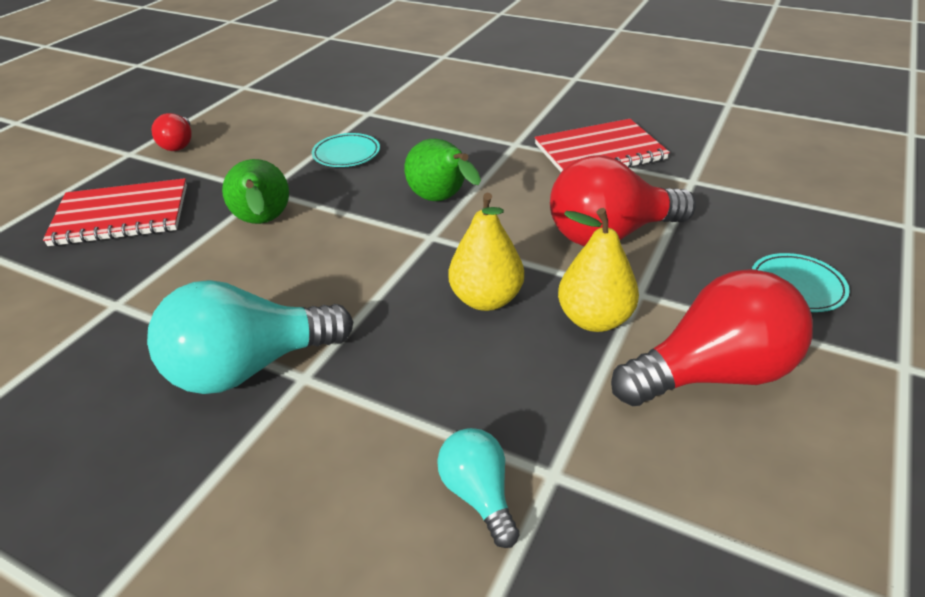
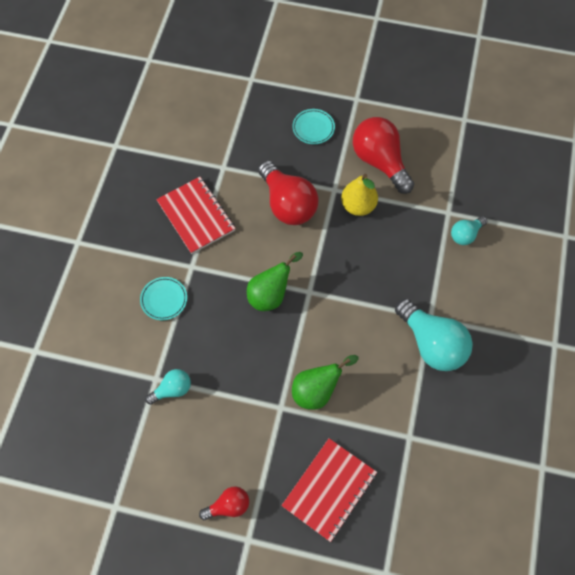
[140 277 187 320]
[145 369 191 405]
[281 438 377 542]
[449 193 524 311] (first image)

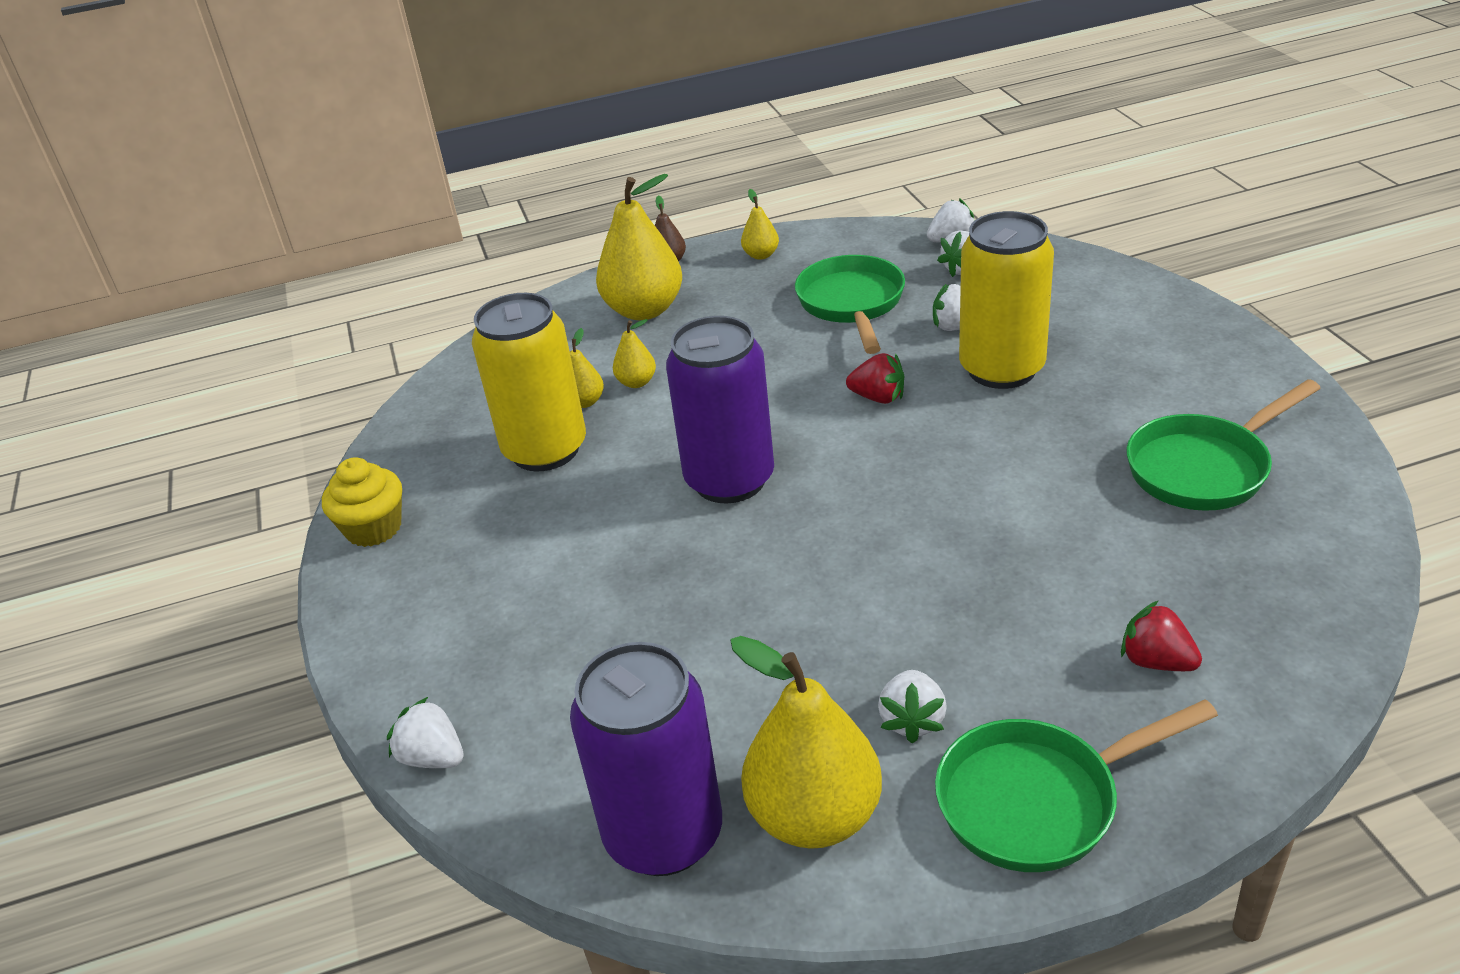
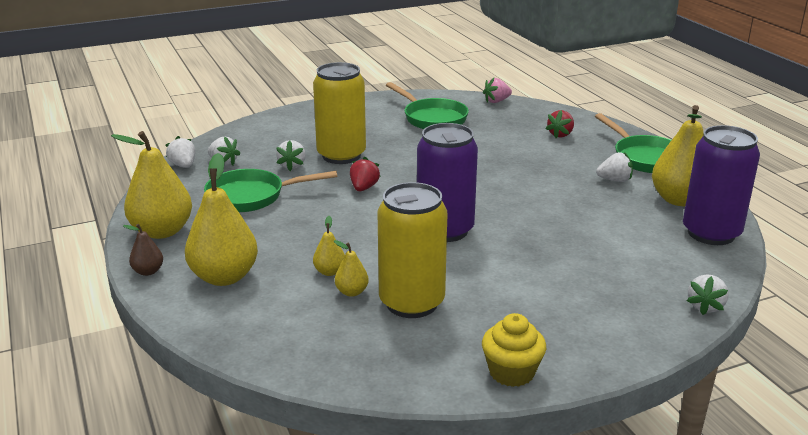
[111 131 192 239]
[483 78 512 103]

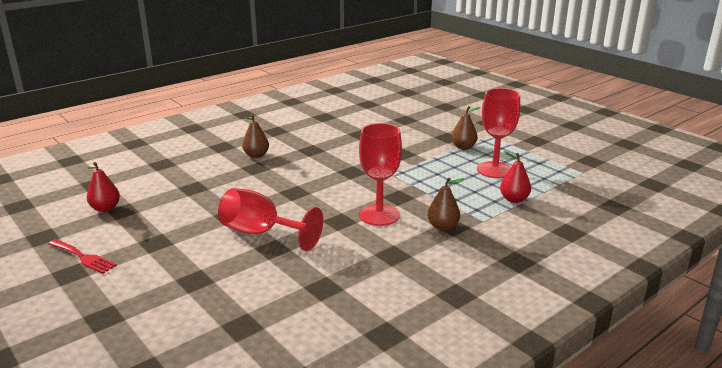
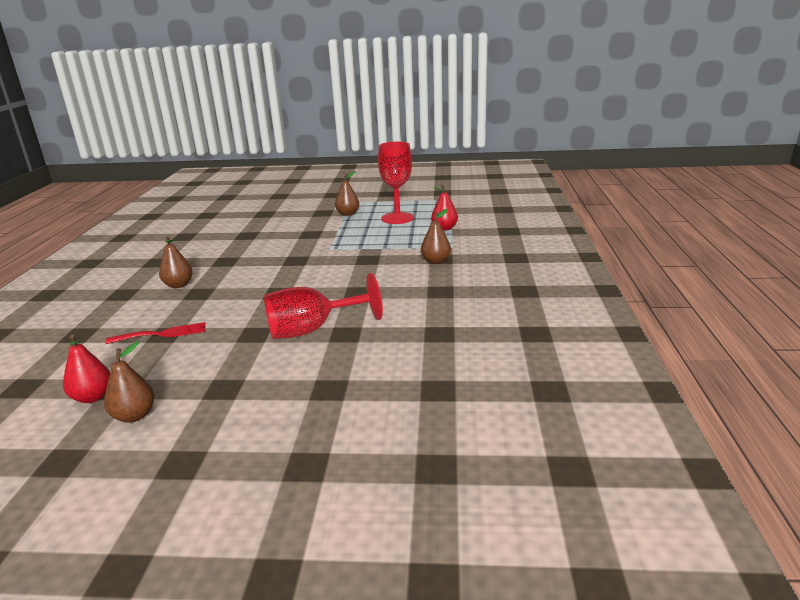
[104 341 155 423]
[105 322 206 344]
[359 123 402 226] (first image)

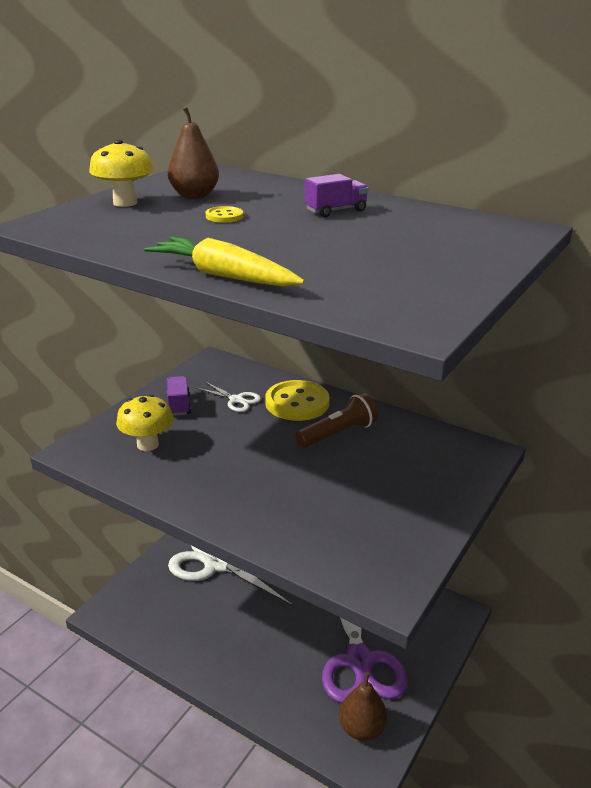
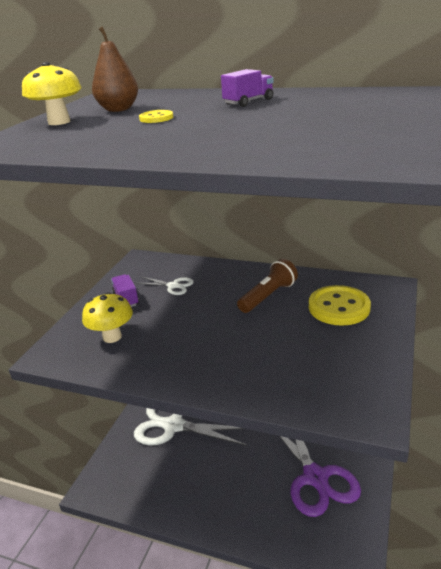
[309 285 371 326]
[144 237 305 287] (first image)
[339 672 387 741] (first image)

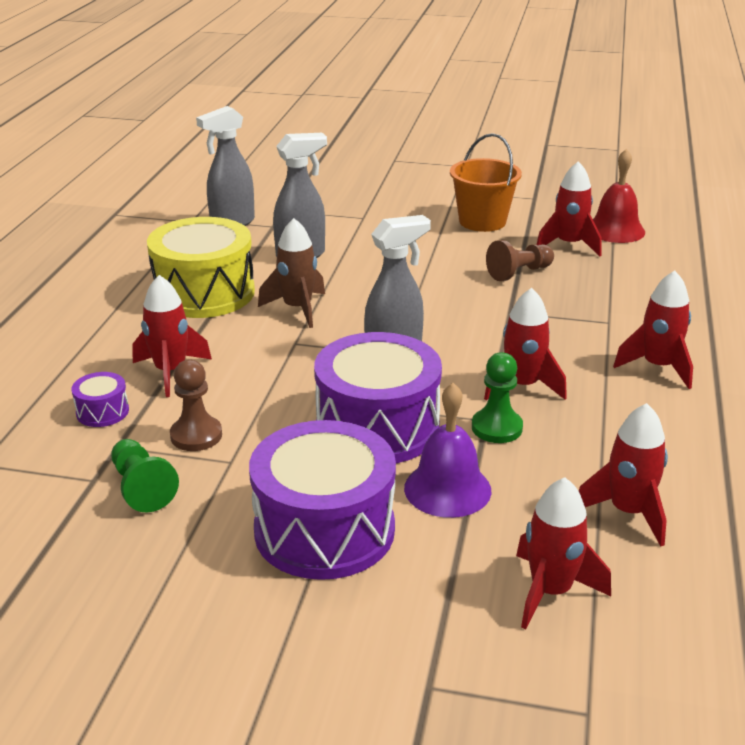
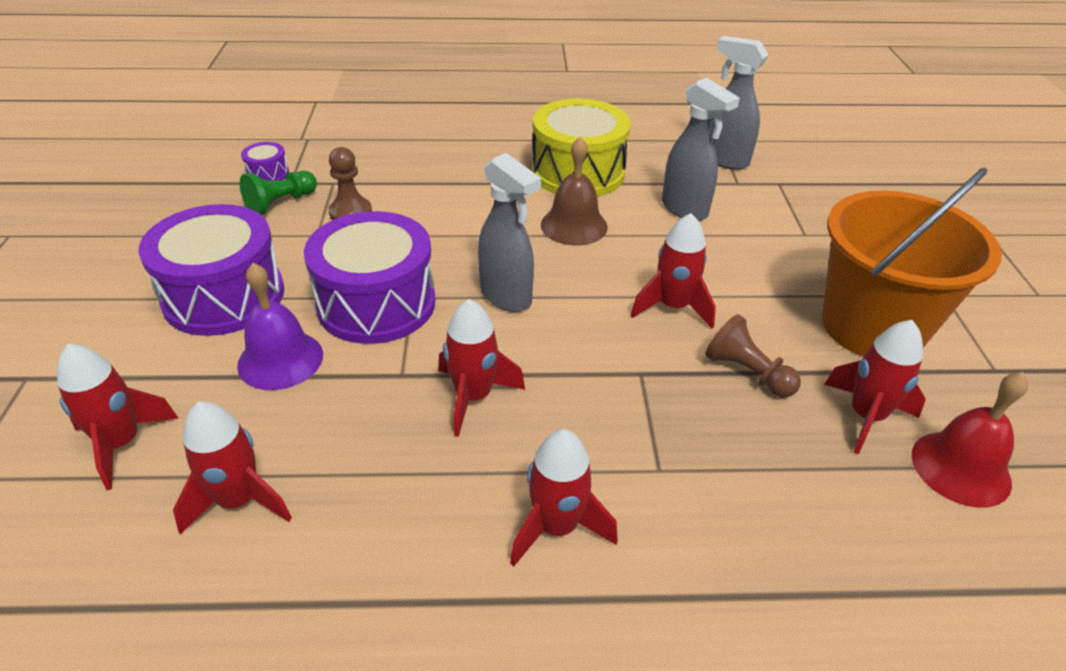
[241 142 289 181]
[541 137 608 246]
[631 213 716 329]
[822 167 1002 357]
[472 352 523 443] (first image)

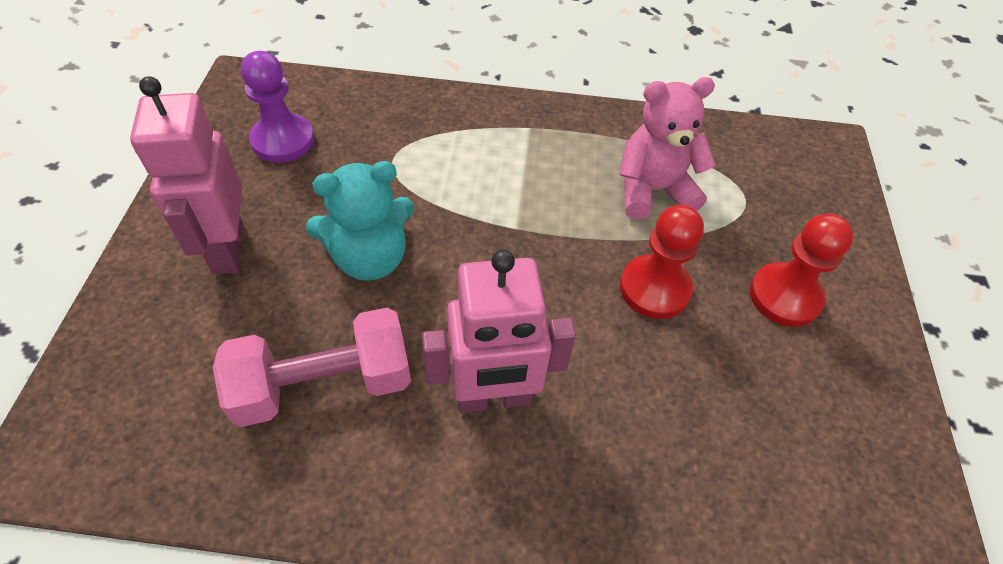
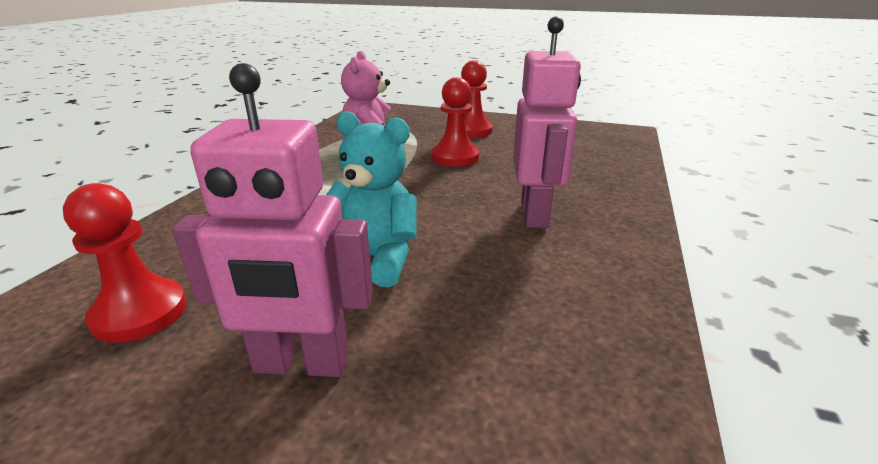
[63 183 187 343]
[326 111 417 287]
[213 307 411 427] (first image)

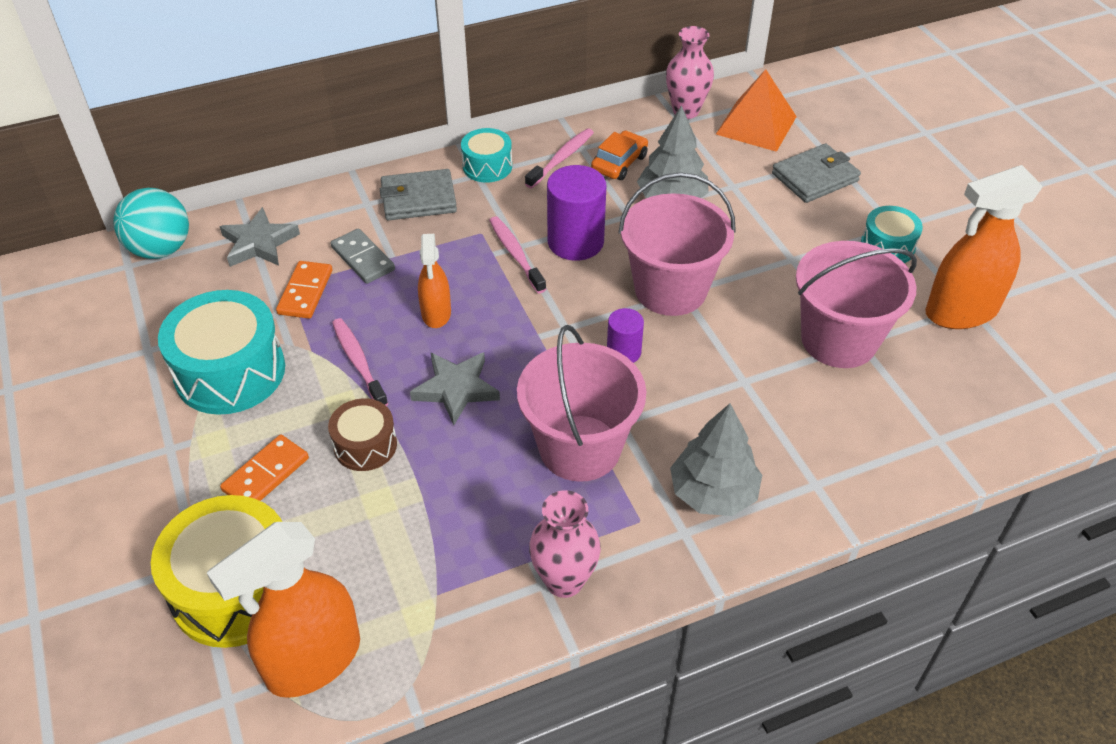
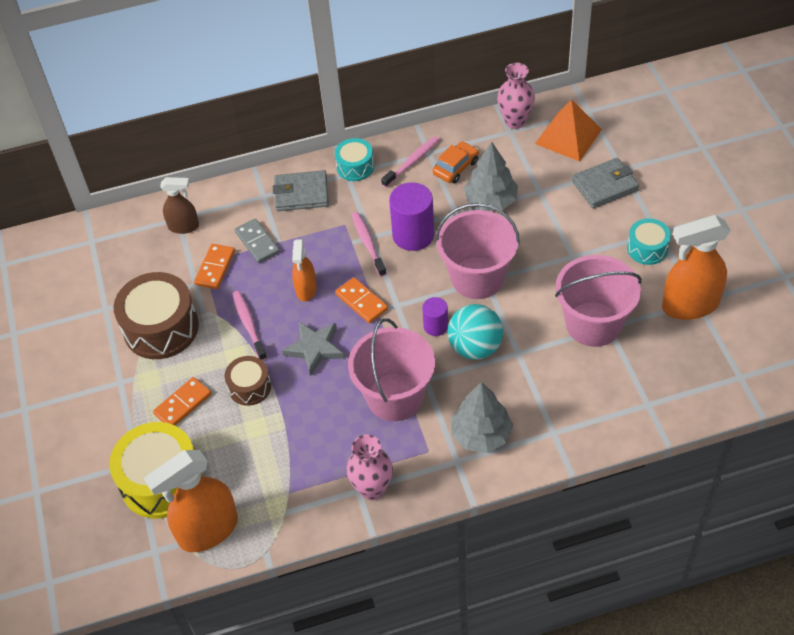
[114 272 199 359]
[160 177 199 234]
[335 277 388 323]
[447 304 503 360]

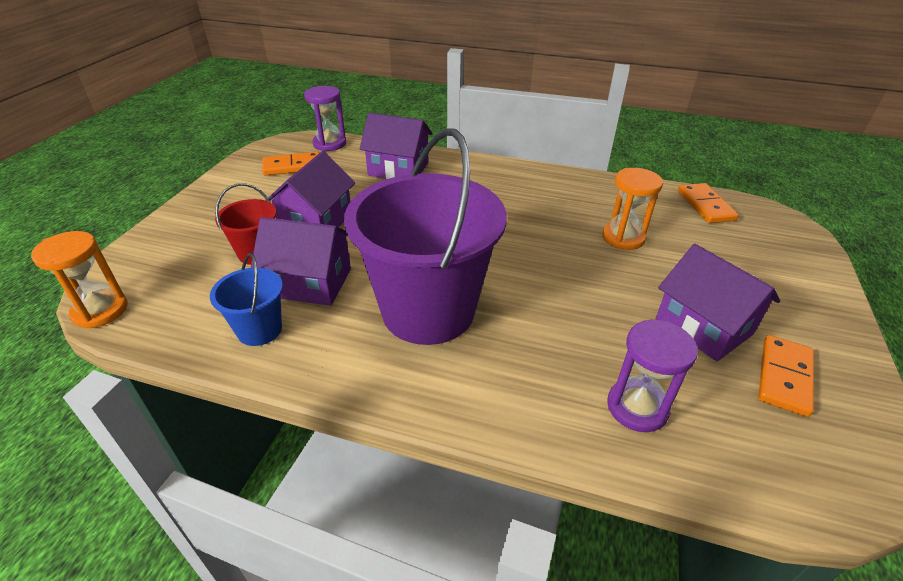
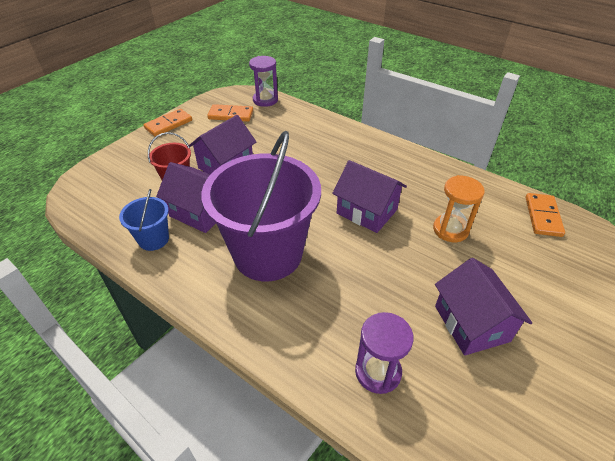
[143 109 192 137]
[332 160 407 233]
[31 231 128 328] (first image)

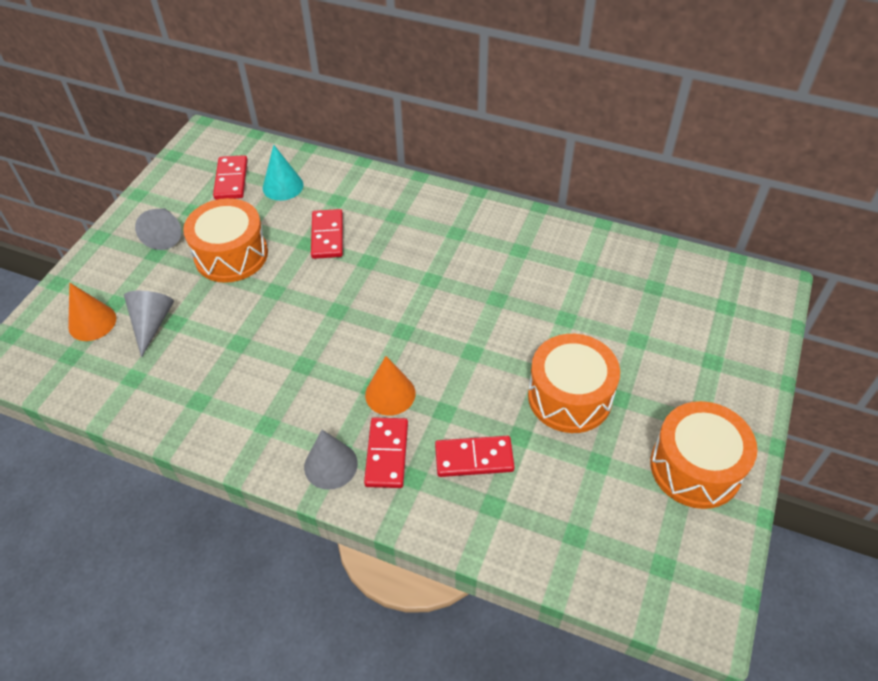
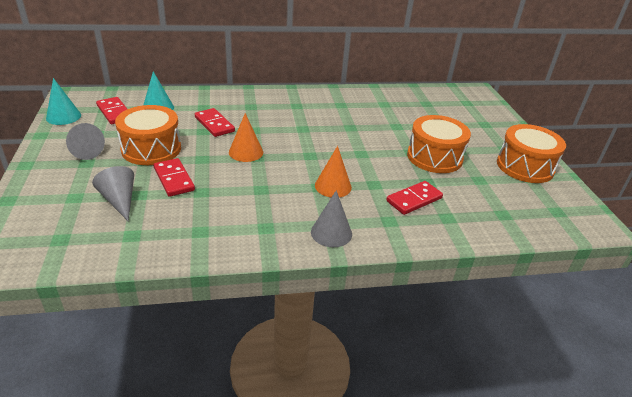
[46 78 81 125]
[154 158 195 197]
[229 113 263 162]

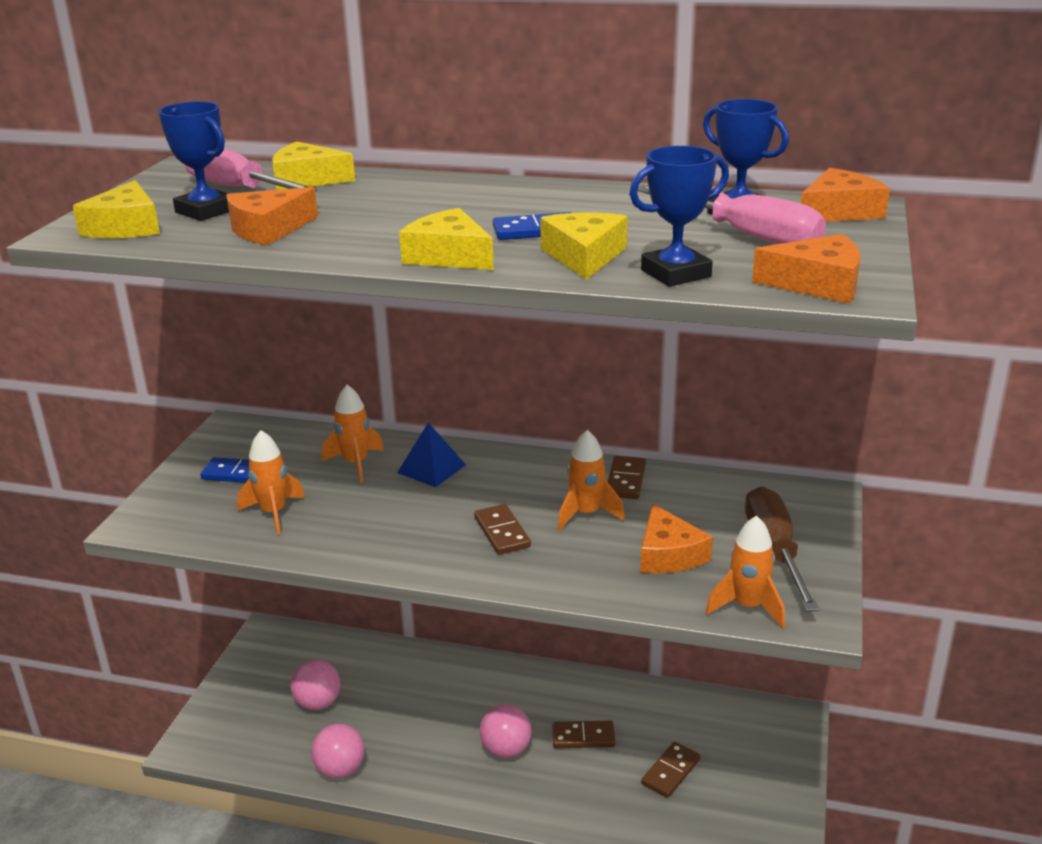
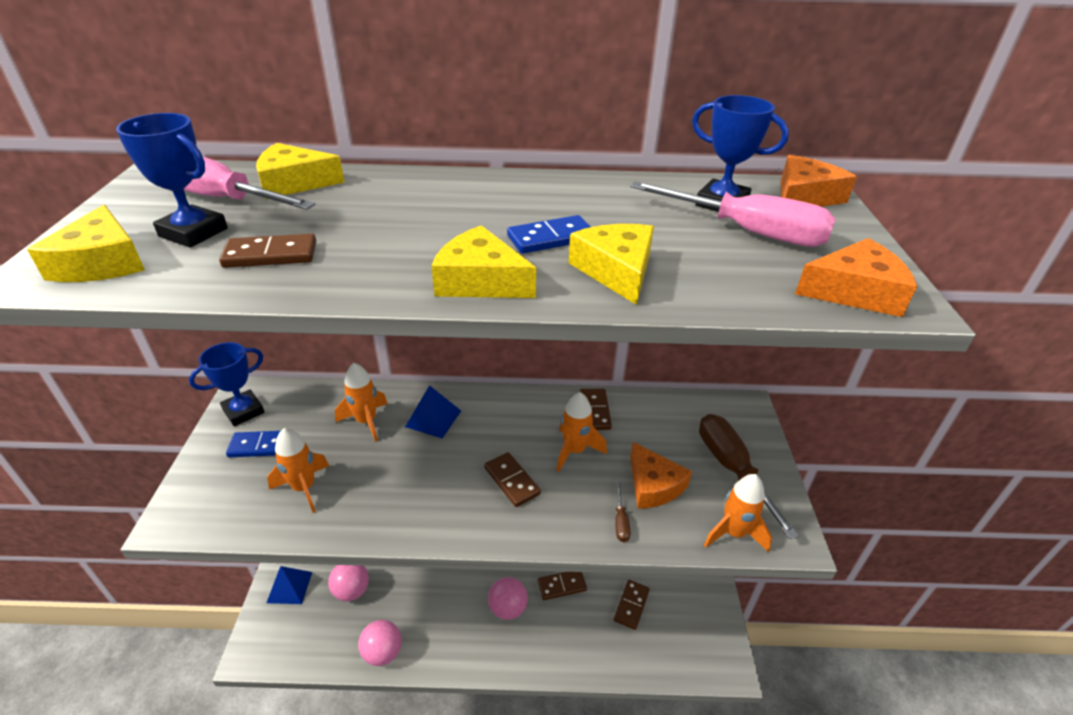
[189 342 265 426]
[219 234 316 268]
[267 566 312 604]
[615 482 631 542]

